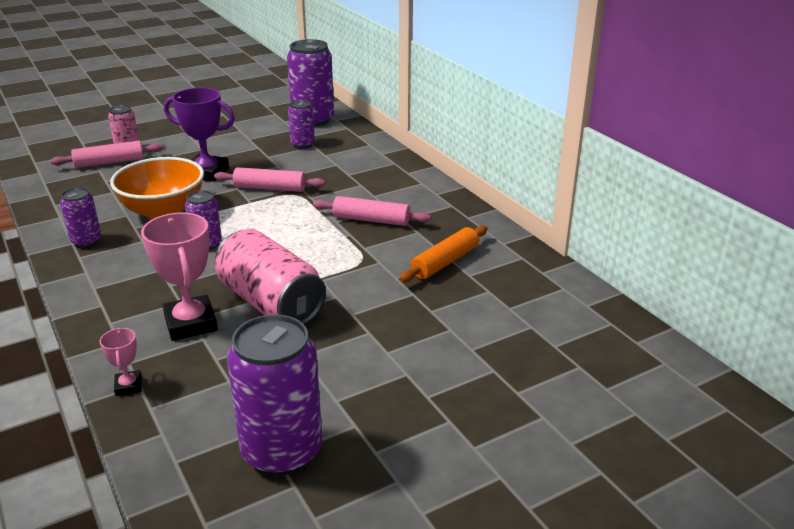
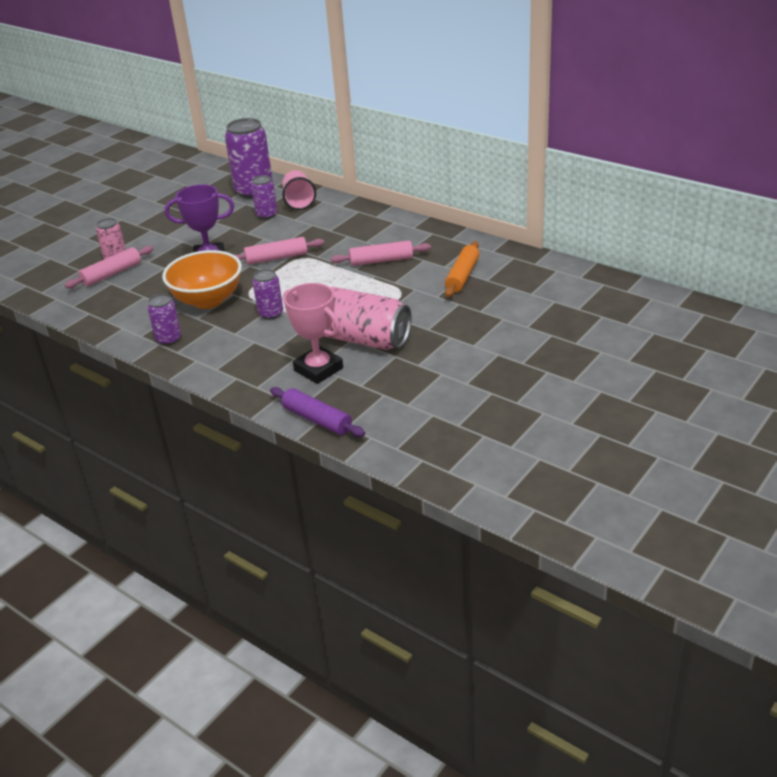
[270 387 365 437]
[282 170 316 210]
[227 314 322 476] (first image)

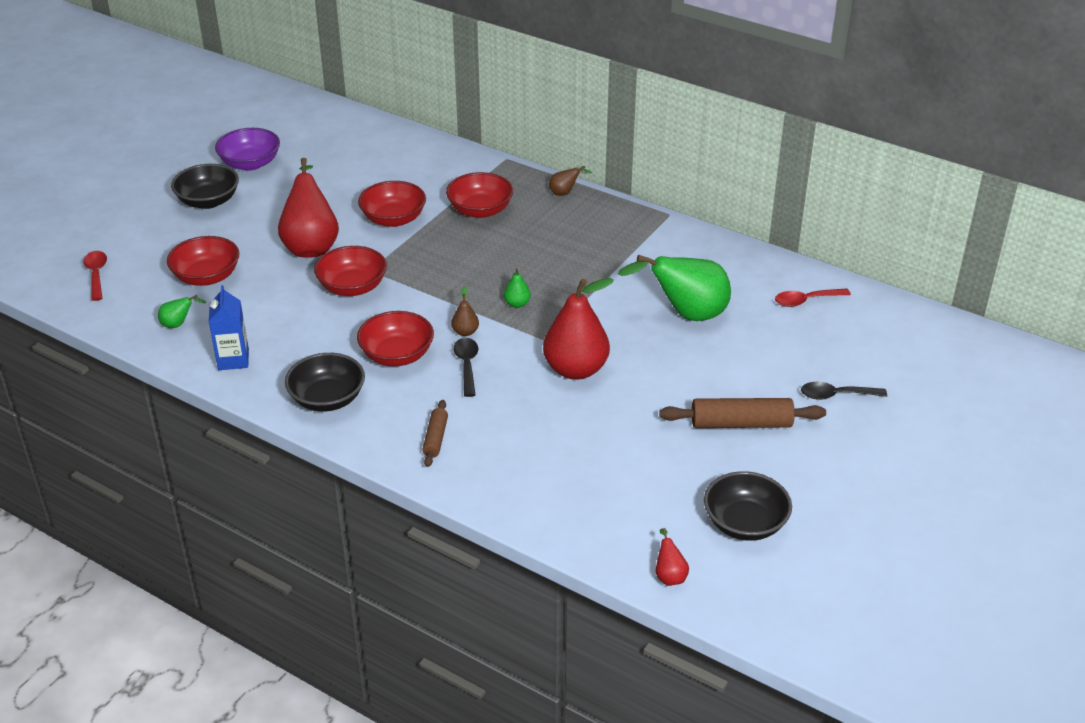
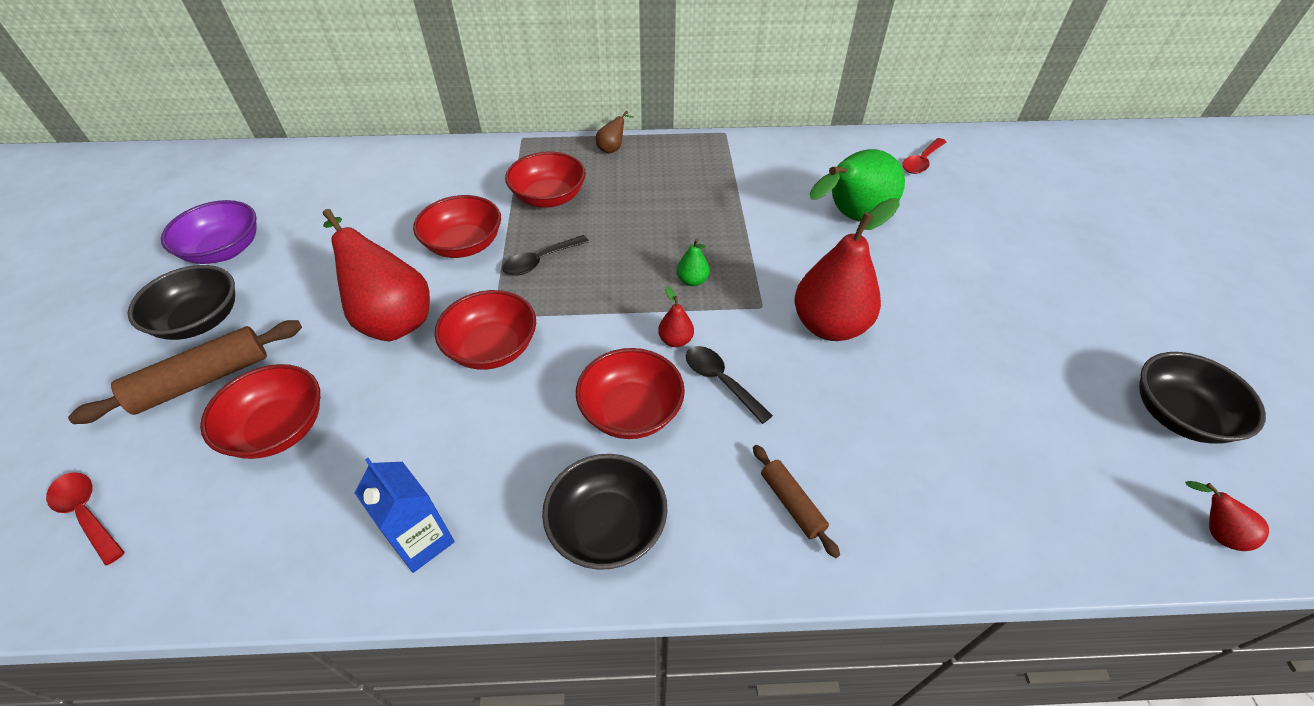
[68 320 302 424]
[502 235 589 275]
[658 287 694 347]
[158 295 207 328] (first image)

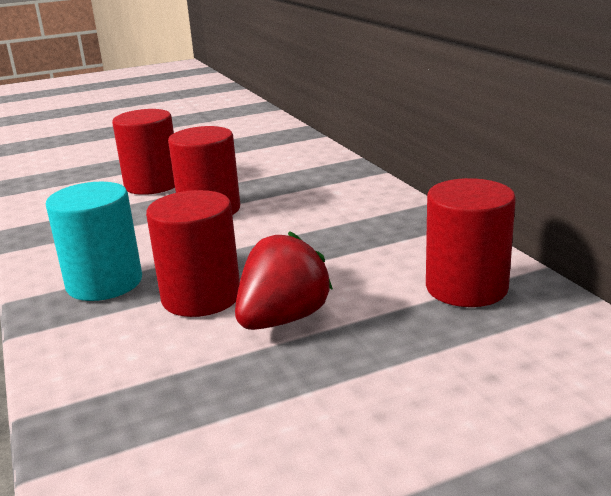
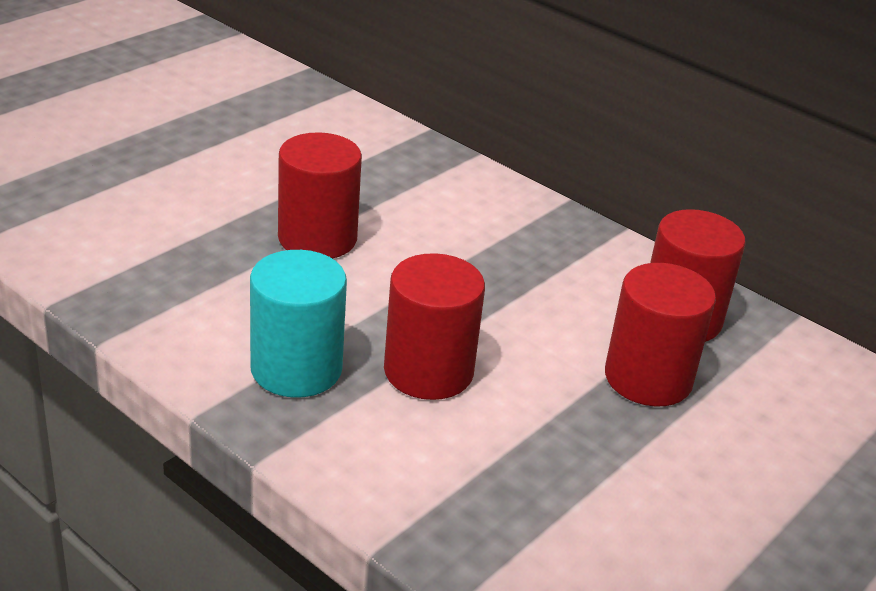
[605 263 716 406]
[235 231 333 330] (first image)

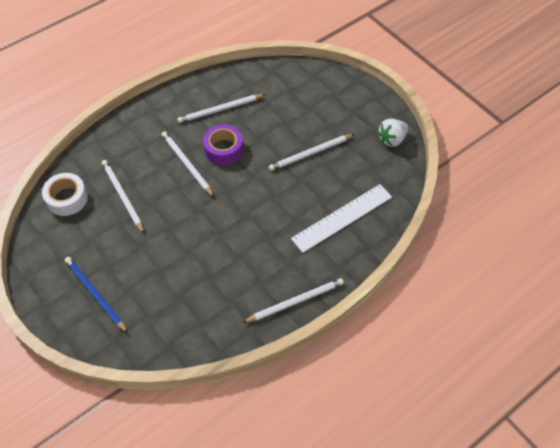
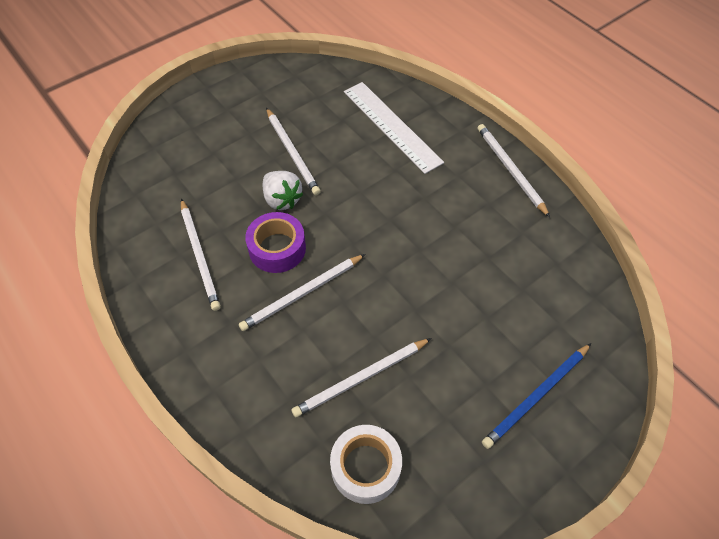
[263 171 303 210]

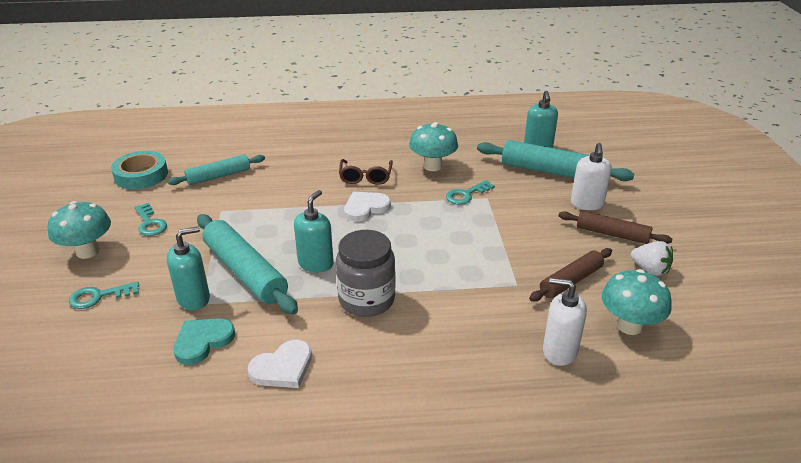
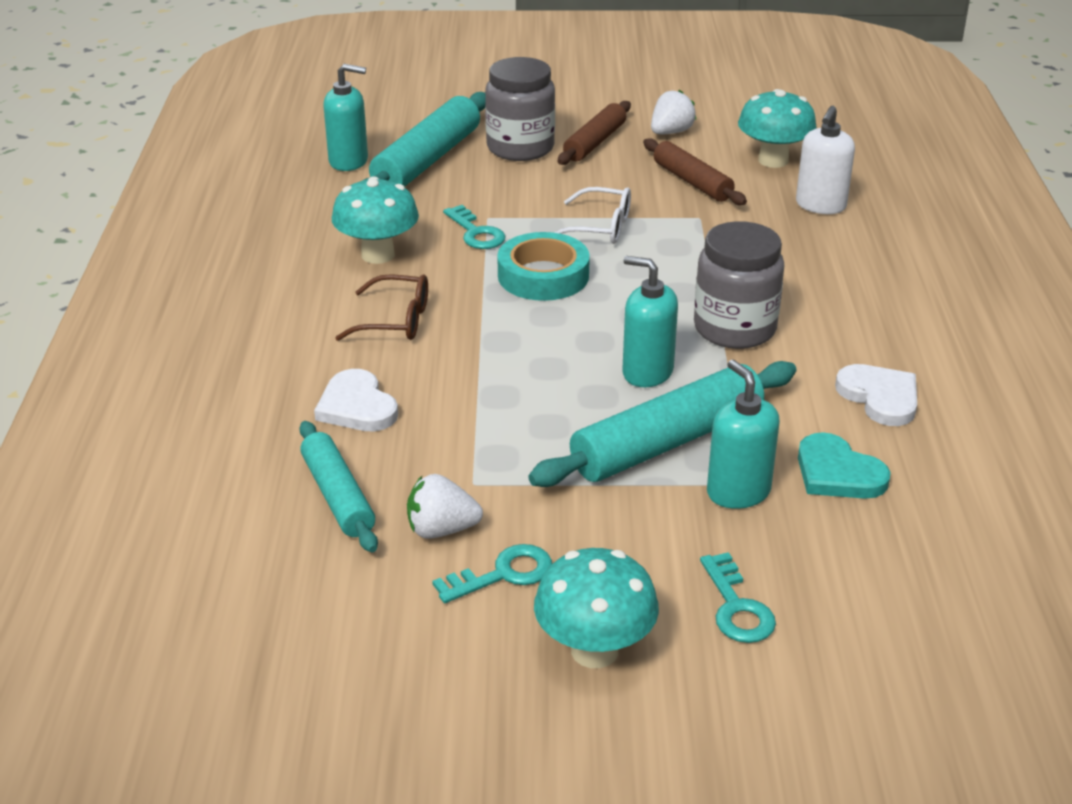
[314 369 398 431]
[407 474 483 539]
[485 57 555 161]
[497 232 590 301]
[554 187 631 244]

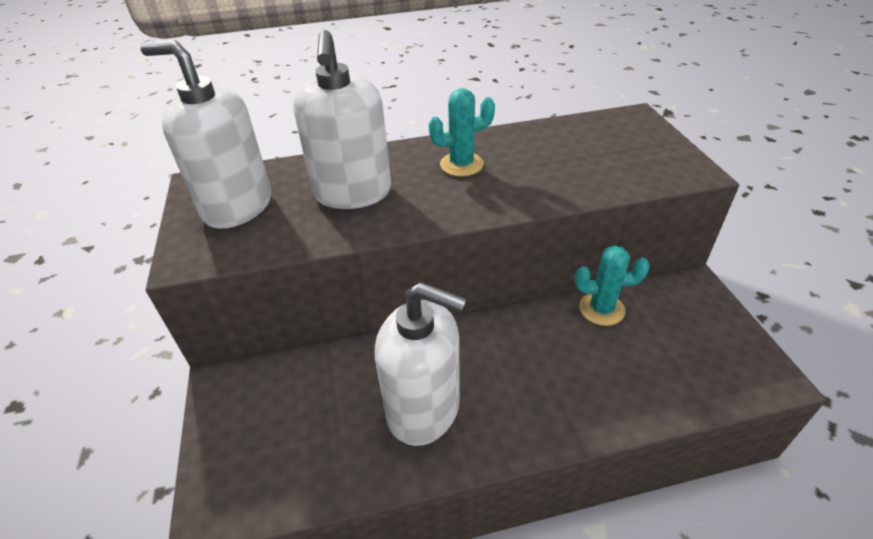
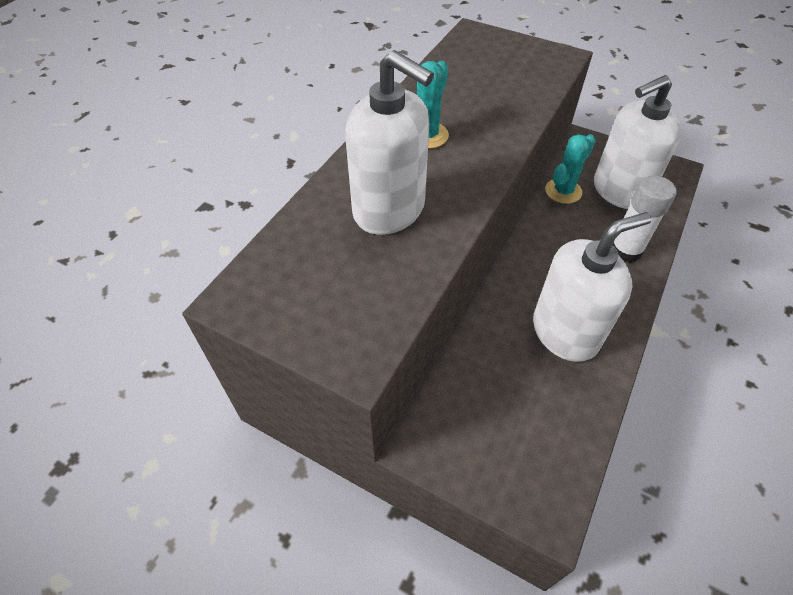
[594 75 681 209]
[613 176 677 263]

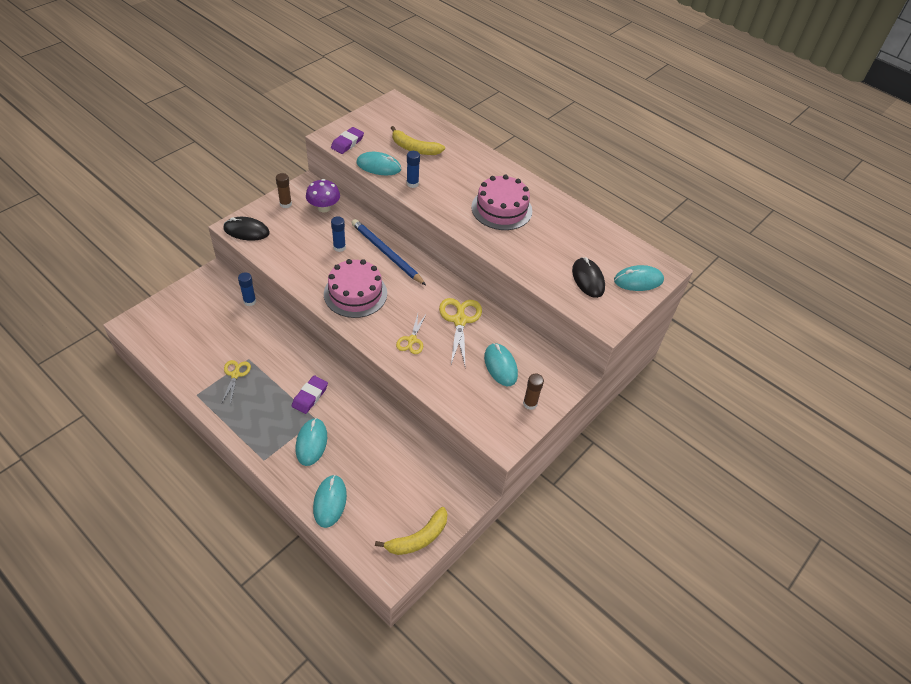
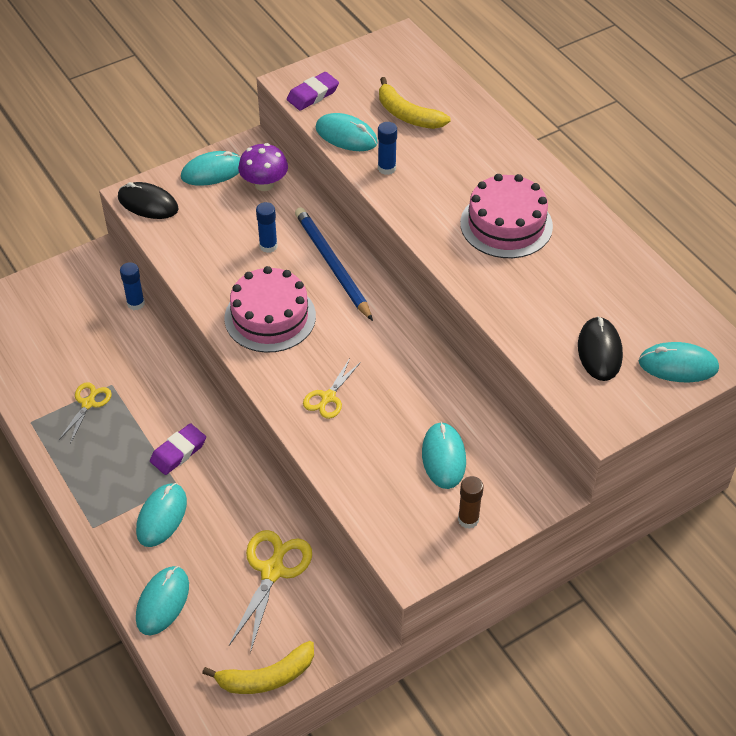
[181 151 241 186]
[229 530 312 653]

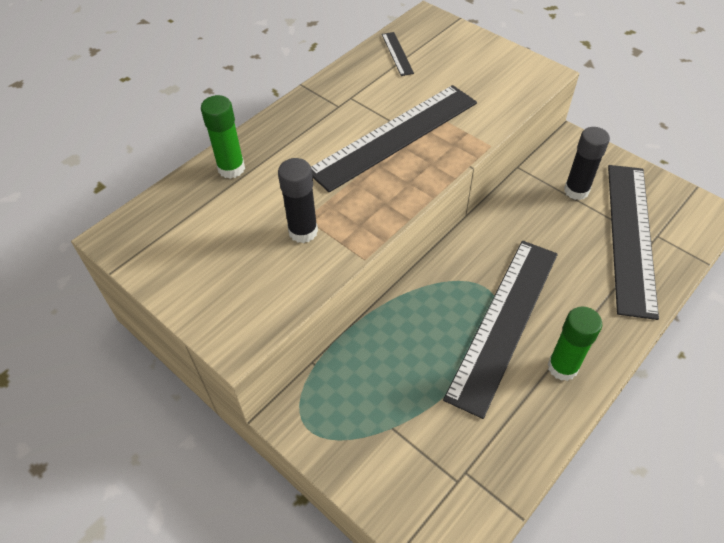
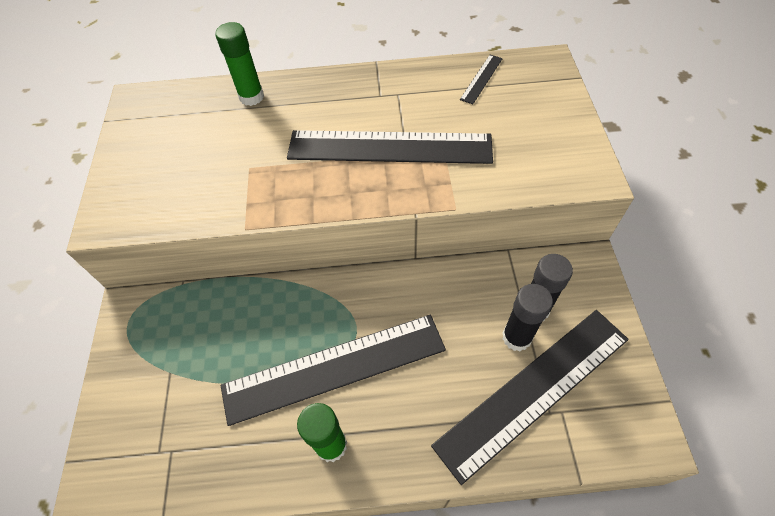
[502 284 553 351]

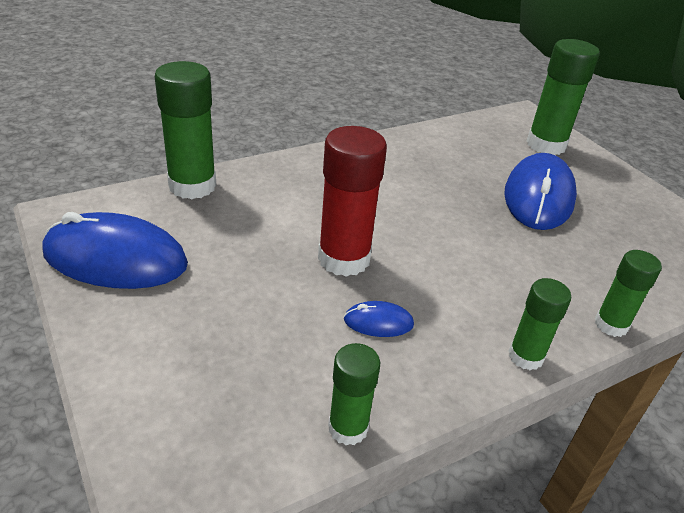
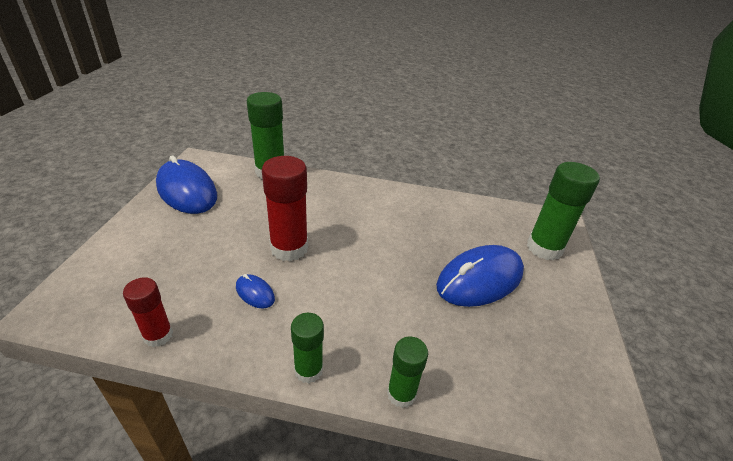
[123 277 173 347]

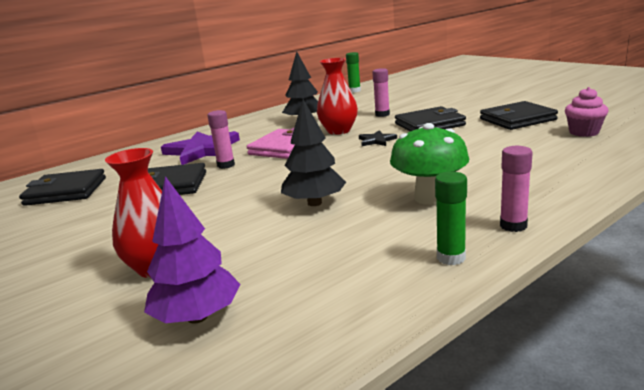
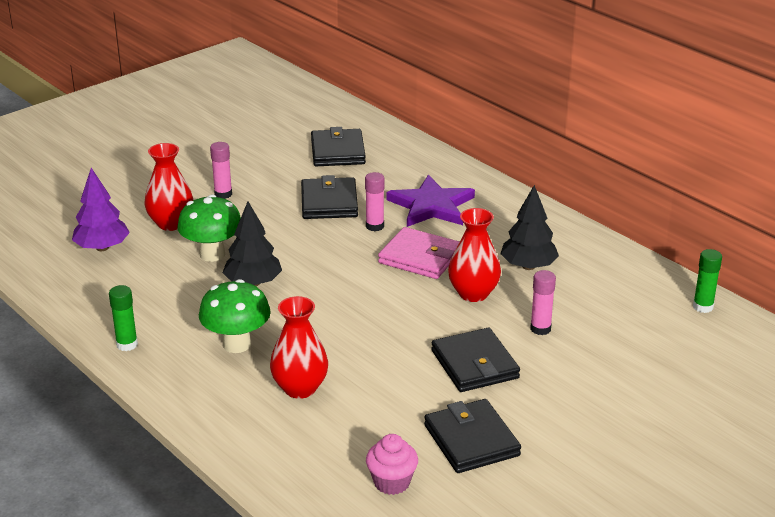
[177 194 241 262]
[210 142 232 199]
[270 296 328 399]
[359 130 397 146] (first image)

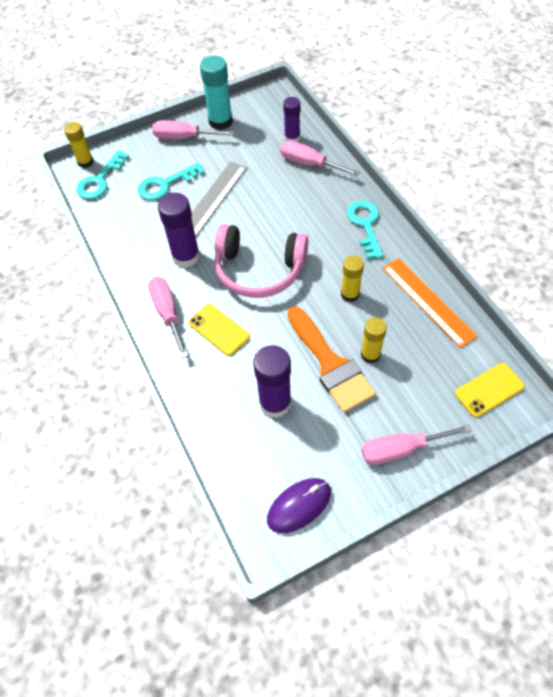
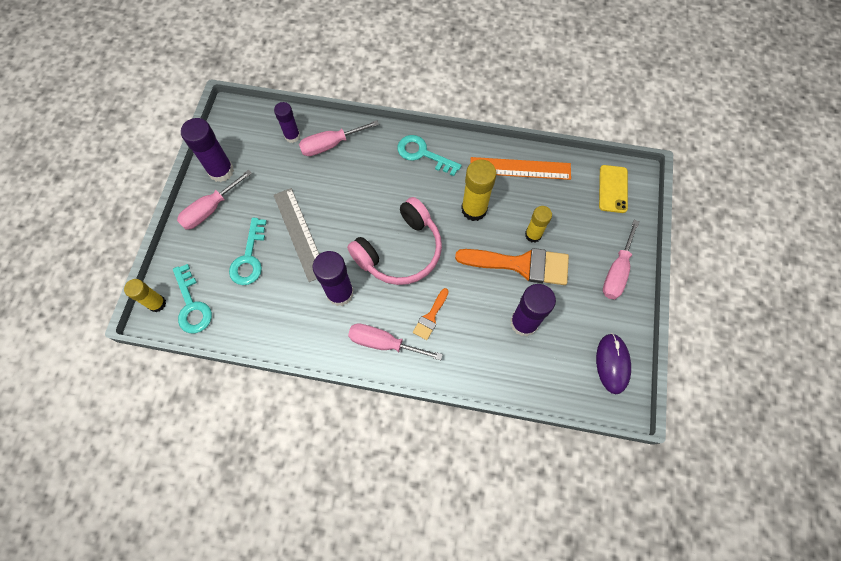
[181 118 234 182]
[413 288 449 340]
[461 159 497 221]

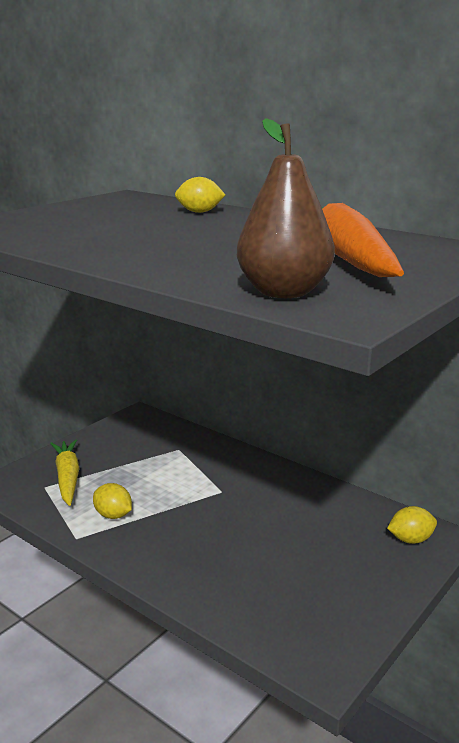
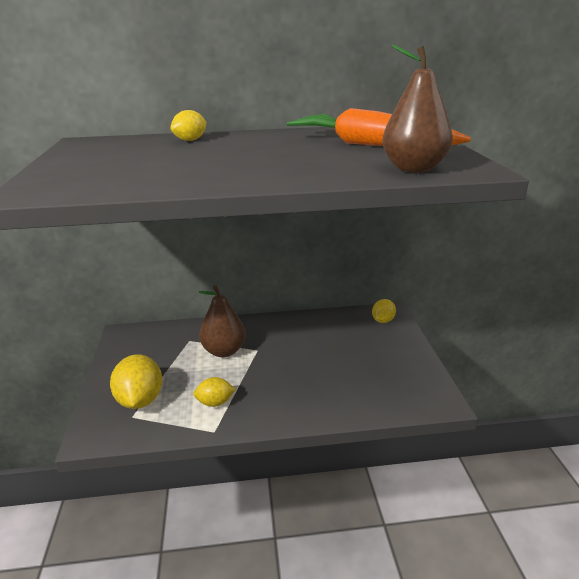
[110 355 162 409]
[199 285 246 357]

